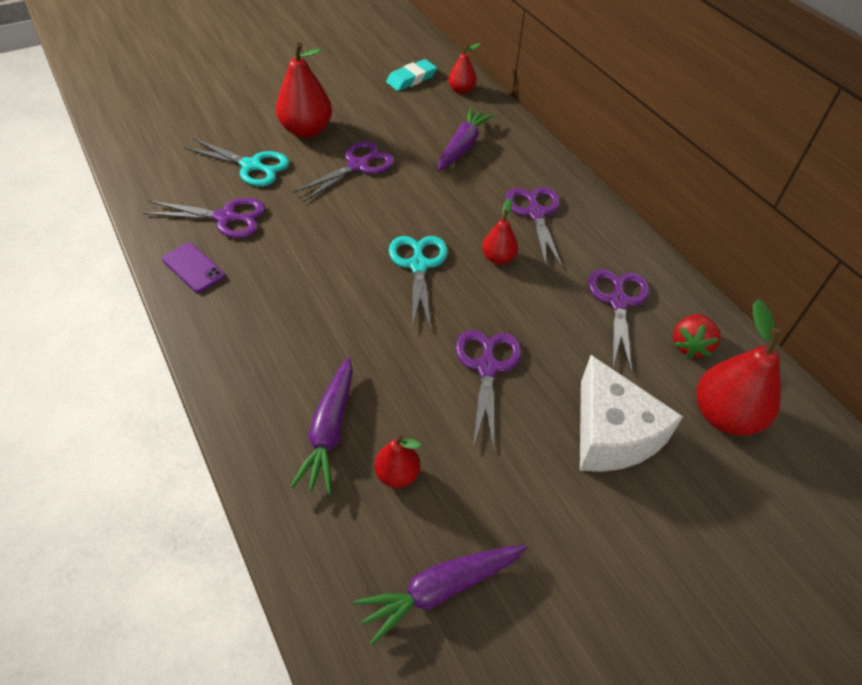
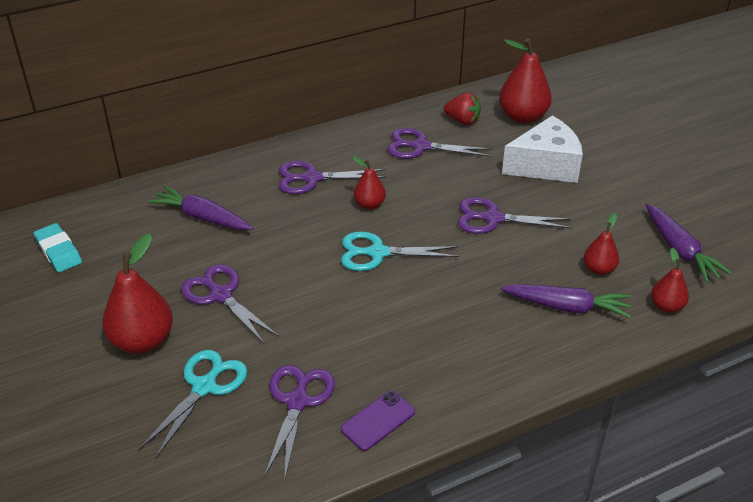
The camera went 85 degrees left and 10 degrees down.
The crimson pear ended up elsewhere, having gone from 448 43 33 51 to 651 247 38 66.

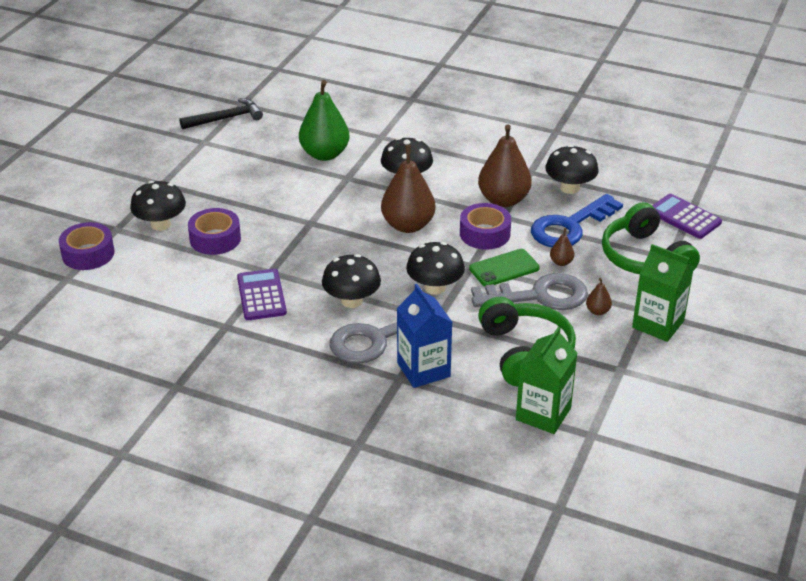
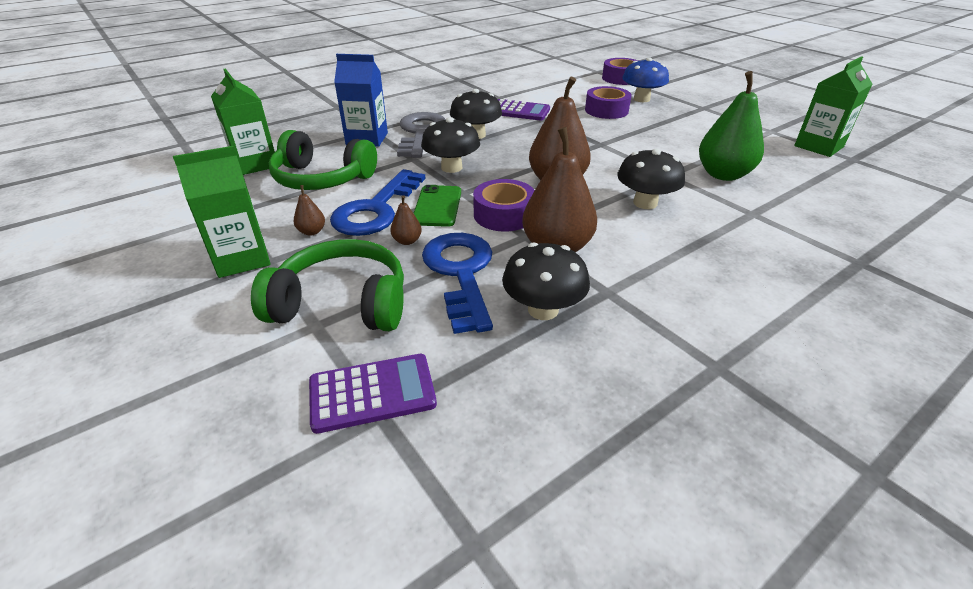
The camera went 120 degrees right and 0 degrees up.
Where the jet-black hammer stood at 179 98 84 31, the green juice carton came to stand at 794 56 78 101.
What was the jet-black mushroom at 130 181 56 50 turned into the royal blue mushroom at 622 57 47 45.
What was the ash-grey key at 471 273 117 37 turned into the royal blue key at 330 169 95 67.

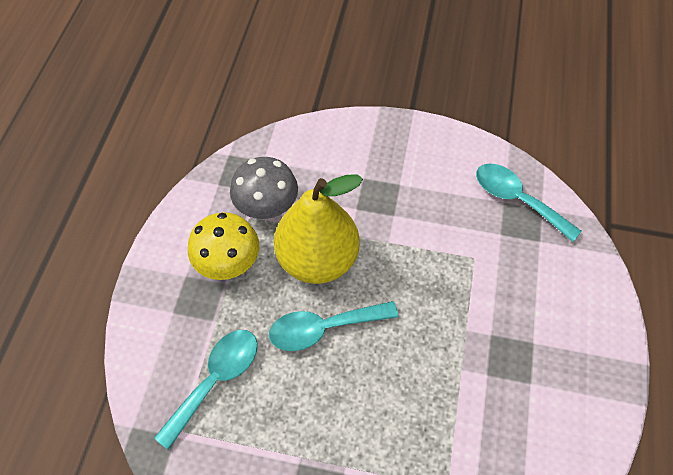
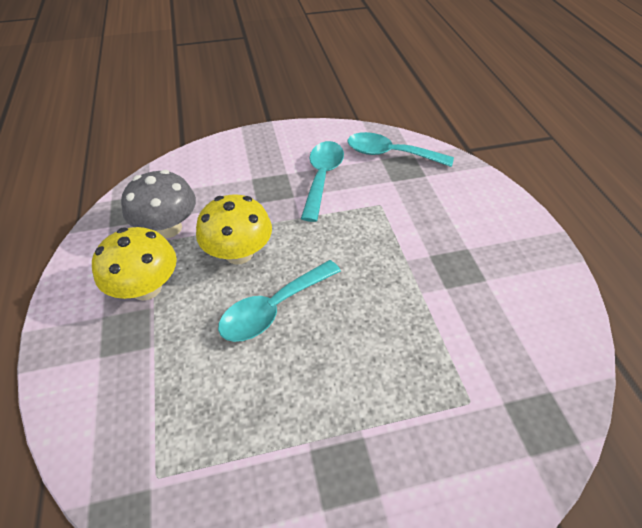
The camera went 25 degrees left and 10 degrees down.
Where the yellow pear stood at 274 175 89 109, the yellow mushroom came to stand at 196 194 76 70.
The teal tablespoon ended up elsewhere, having gone from 154 330 104 120 to 301 141 43 81.

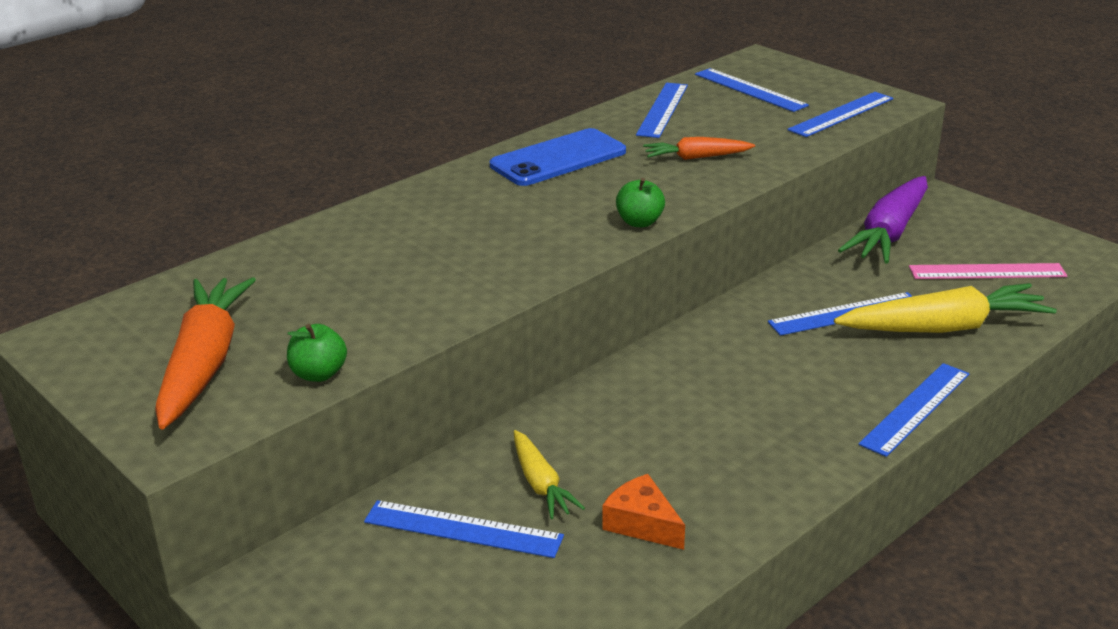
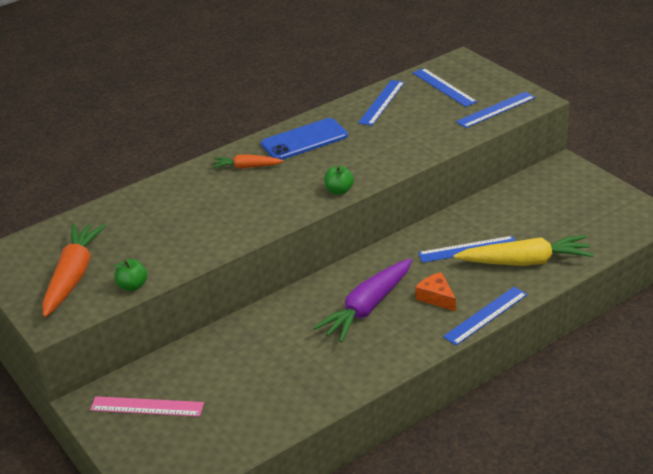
The camera went 10 degrees right and 5 degrees up.
The orange toy carrot ended up elsewhere, having gone from 643 137 112 23 to 212 154 72 15.
The violet toy carrot ended up elsewhere, having gone from 838 176 90 88 to 313 258 99 85.
The rose-pink ruler ended up elsewhere, having gone from 909 263 159 16 to 90 396 114 21.
The second view lost the yellow toy carrot at 514 430 71 89.
The orange cheese ended up elsewhere, having gone from 602 474 83 76 to 415 272 41 39.
The second view lost the royal blue ruler at 364 500 200 58.

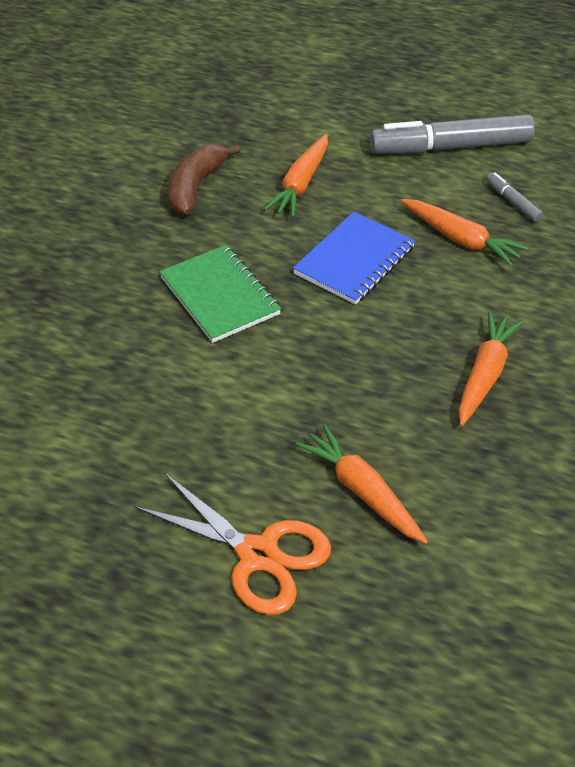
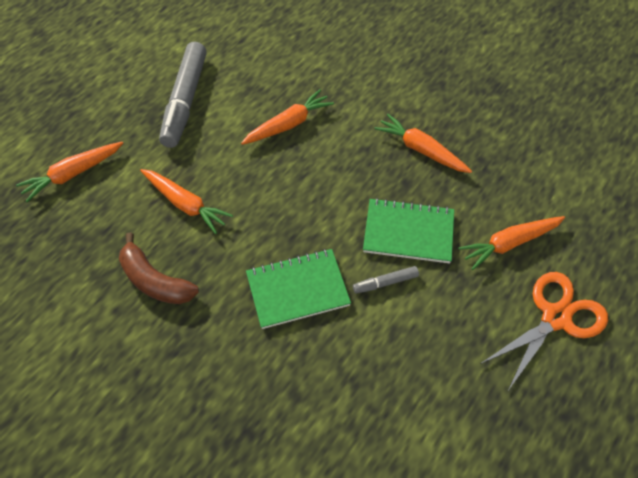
The camera went 75 degrees left and 10 degrees up.
The ash-grey marker pen ended up elsewhere, having gone from 486 172 57 50 to 353 266 66 28.
The second view lost the royal blue notepad at 293 212 122 93.
The second view gained the orange toy carrot at 16 142 107 60.
The second view gained the green notepad at 363 198 91 66.

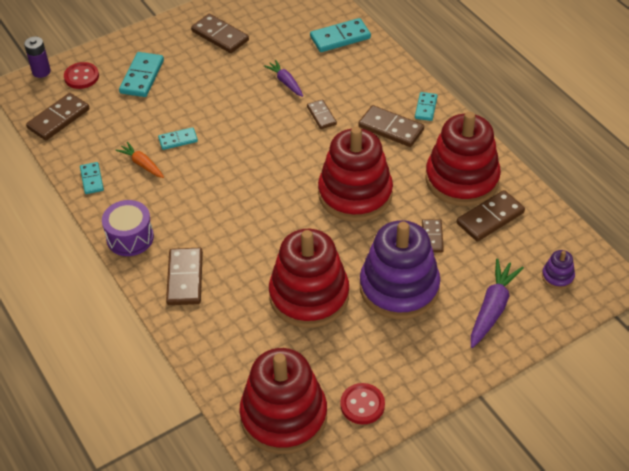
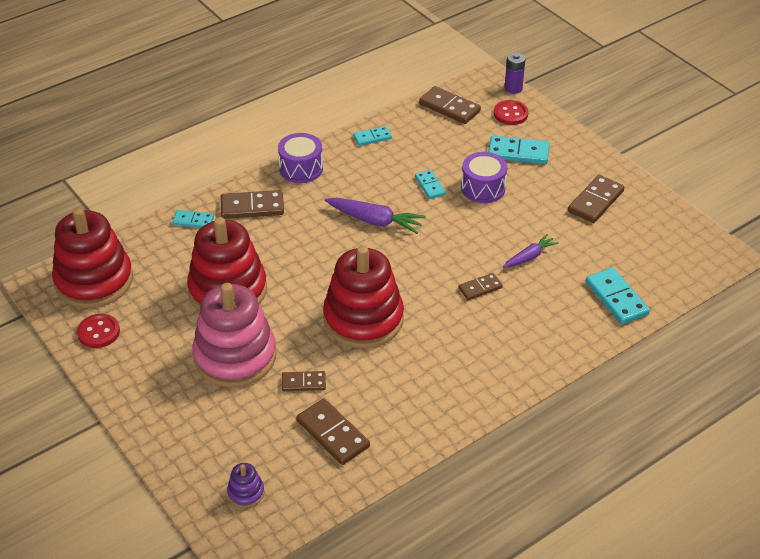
The camera went 85 degrees right and 5 degrees down.
The teal domino ended up elsewhere, having gone from 415 92 23 29 to 172 210 42 18.
The second view lost the dark brown domino at 358 105 66 42.
The second view lost the crimson stacking rings at 425 112 76 94.
The second view lost the orange toy carrot at 116 142 48 36.
What was the violet stacking rings at 360 220 80 99 turned into the rose-pink stacking rings at 192 283 84 104.
The violet toy carrot ended up elsewhere, having gone from 471 258 53 90 to 325 198 101 36.
The second view gained the violet snare drum at 461 152 46 51.

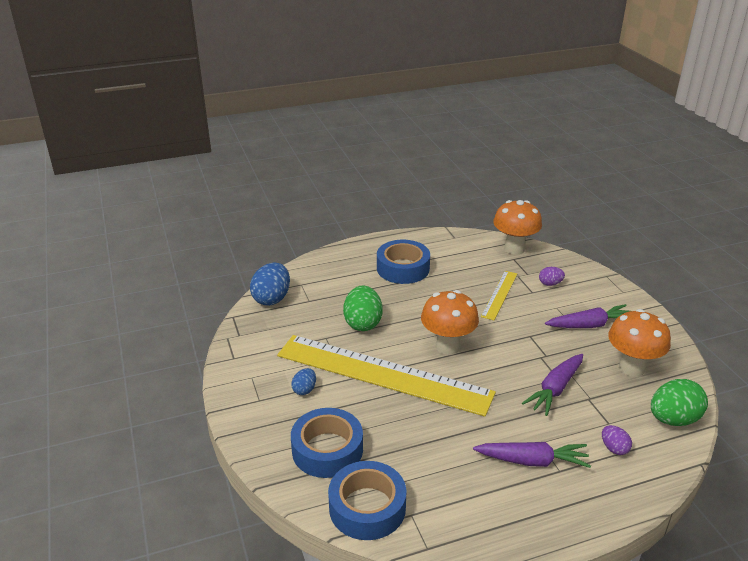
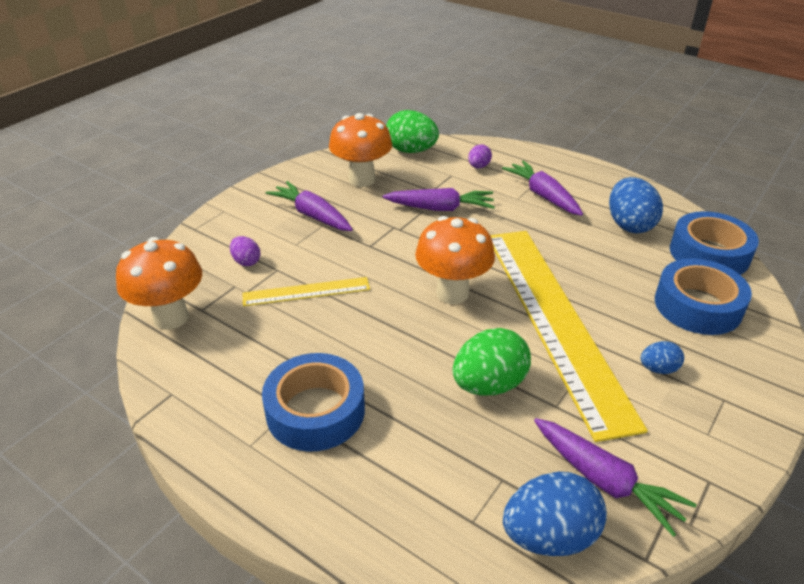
The camera went 125 degrees left and 5 degrees up.
The second view gained the royal blue egg at 609 177 54 56.
The second view gained the violet toy carrot at 534 418 163 119.

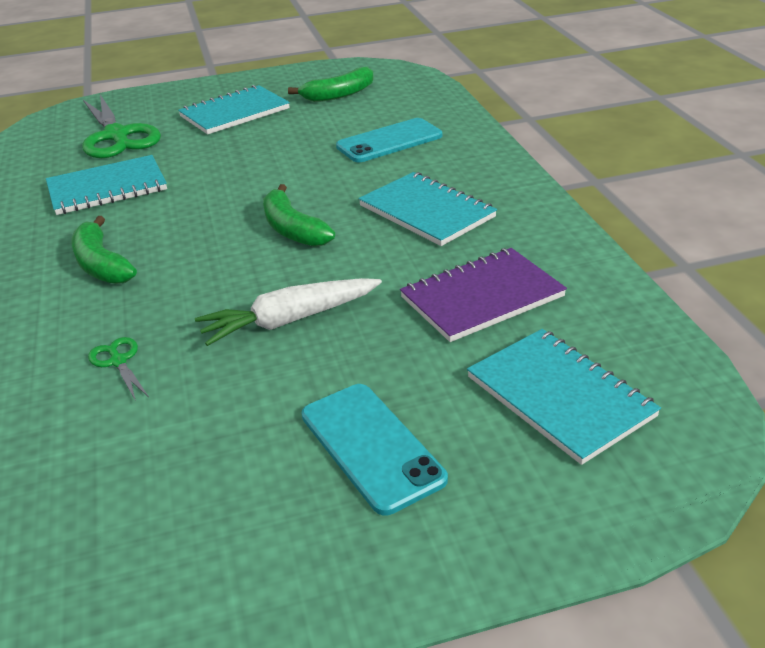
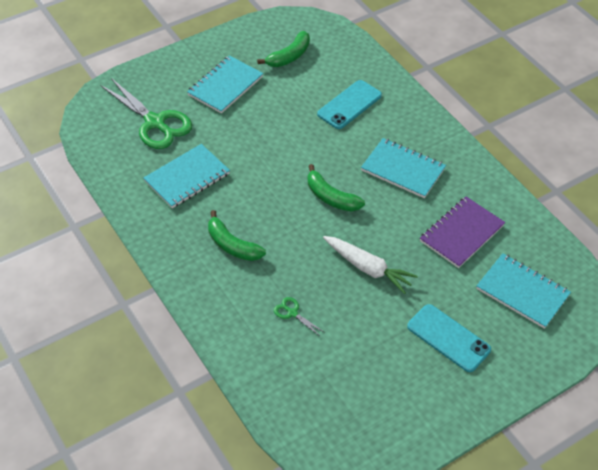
The camera went 20 degrees left and 15 degrees up.
The pure white toy carrot at 195 278 187 68 ended up facing another way, 105 degrees counterclockwise from before.

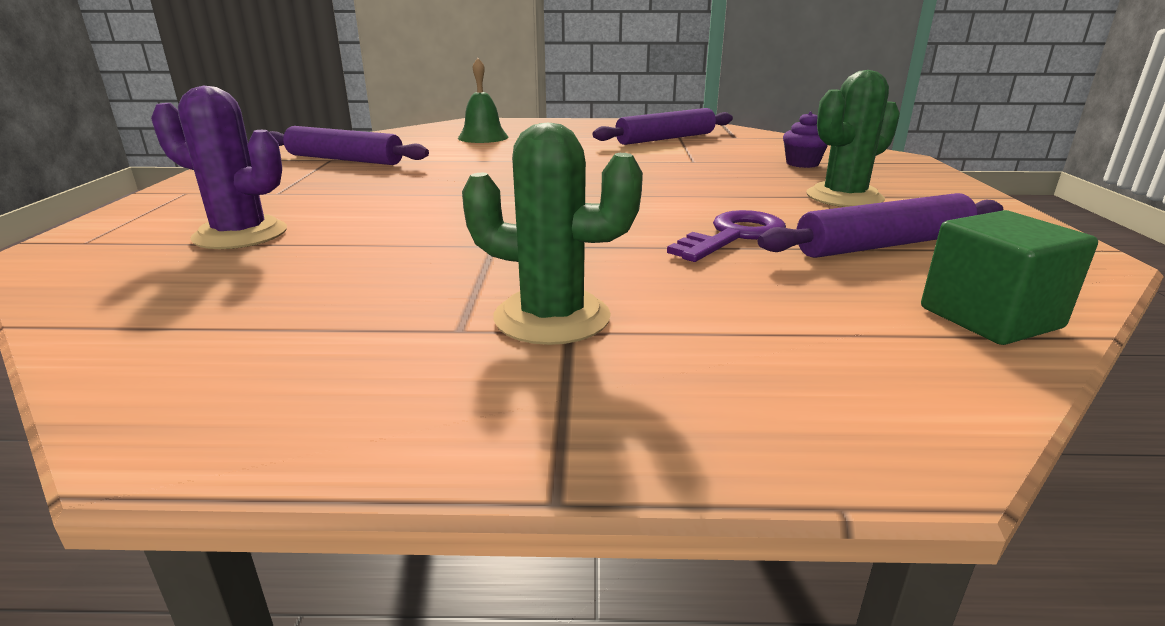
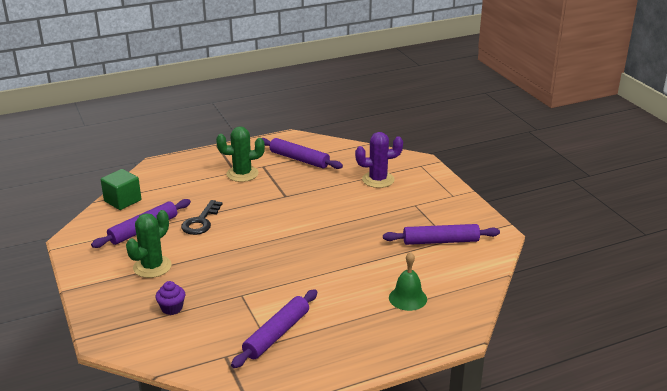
The camera went 155 degrees right and 5 degrees up.
What was the violet key at 667 210 119 52 turned into the jet-black key at 181 200 41 35.
The second view gained the violet rolling pin at 262 138 81 31.

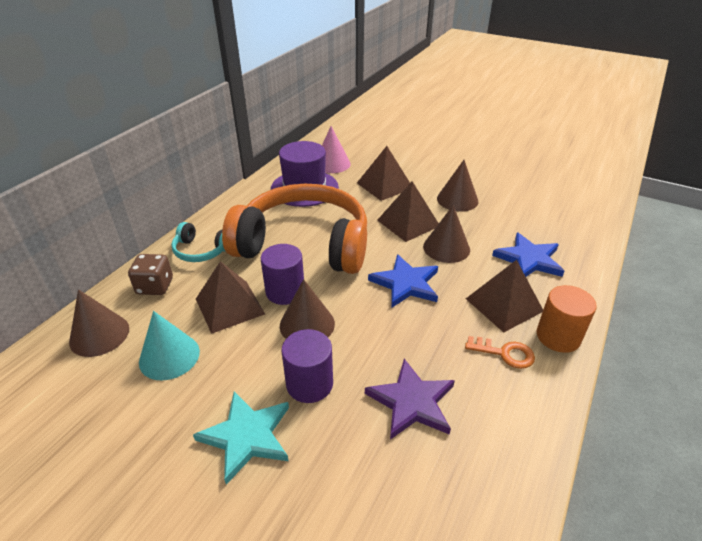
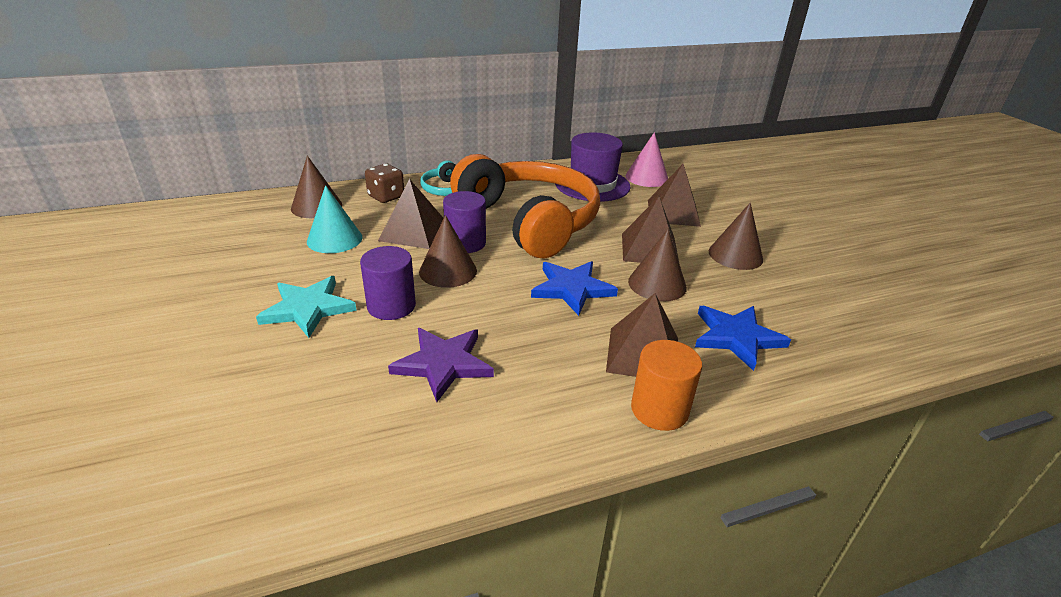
The camera went 40 degrees right and 5 degrees down.
The second view lost the orange key at 465 336 70 33.

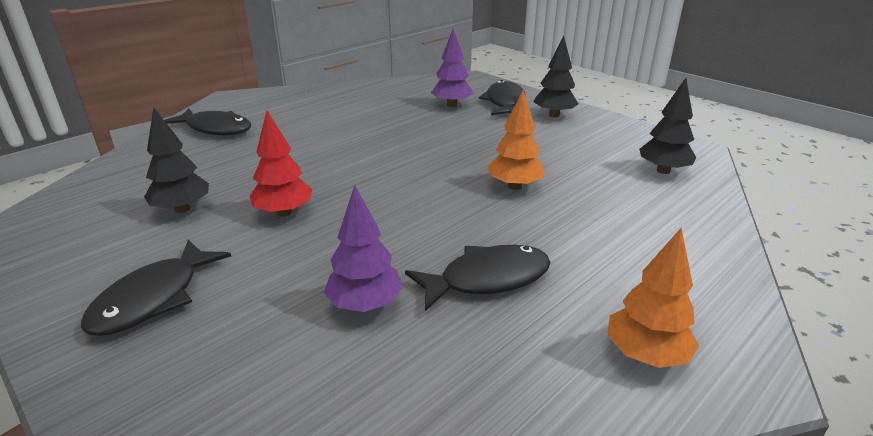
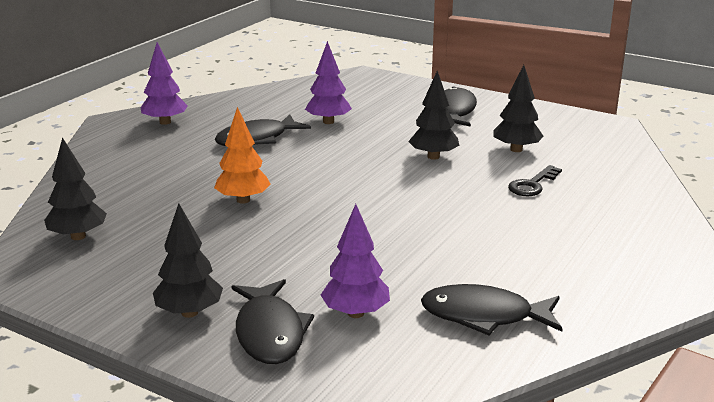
The camera went 165 degrees right and 5 degrees down.
The jet-black fish figure ended up elsewhere, having gone from 164 108 87 27 to 421 284 142 51.
What was the crimson toy tree at 249 110 63 107 turned into the jet-black toy tree at 408 71 51 89.
What was the orange toy tree at 607 228 92 140 turned into the violet toy tree at 140 42 48 83.
The second view gained the jet-black key at 508 165 54 31.

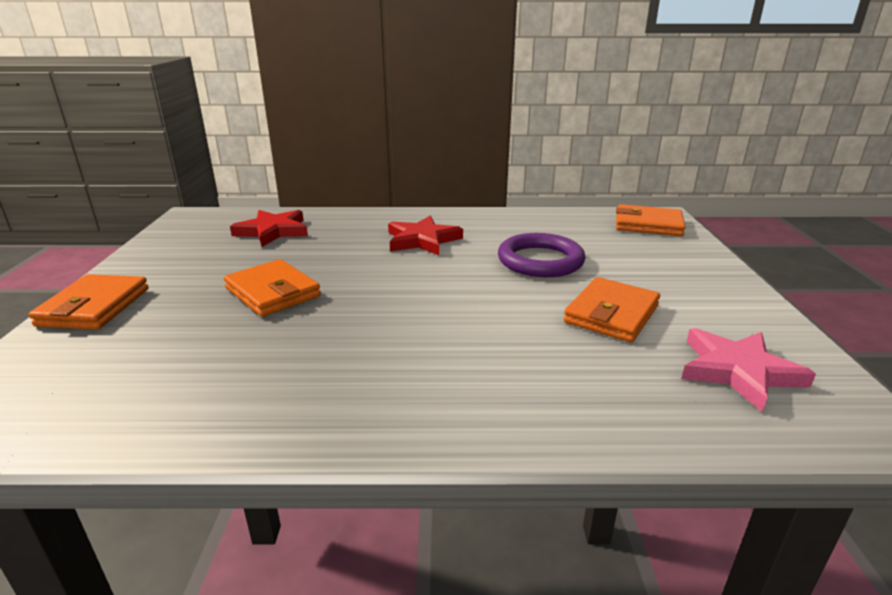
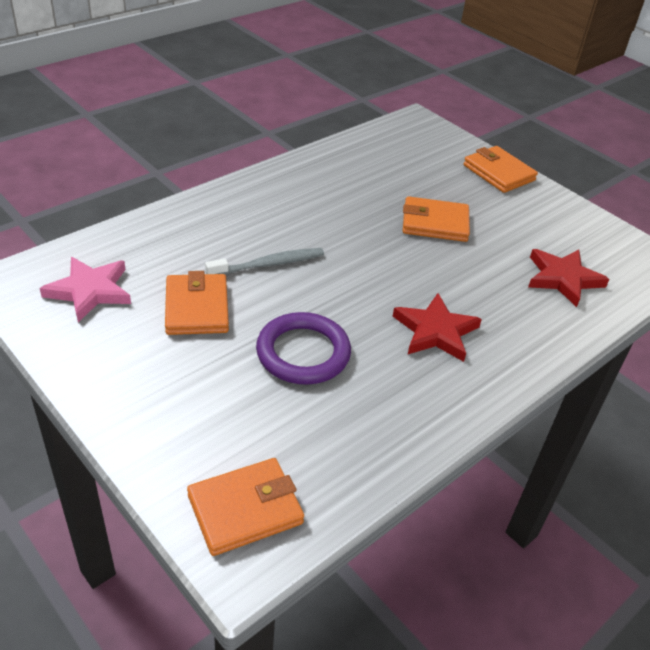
The camera went 135 degrees right and 15 degrees up.
The second view gained the ash-grey dental brush at 205 248 119 27.

